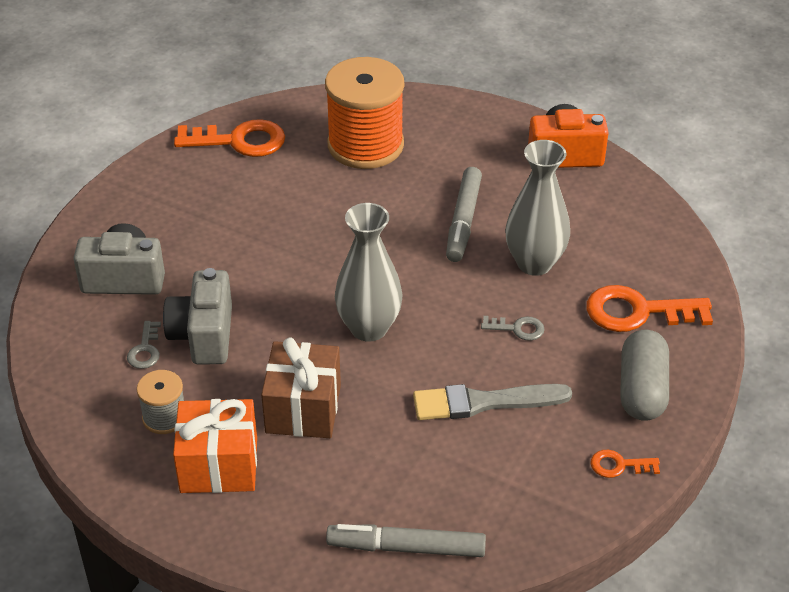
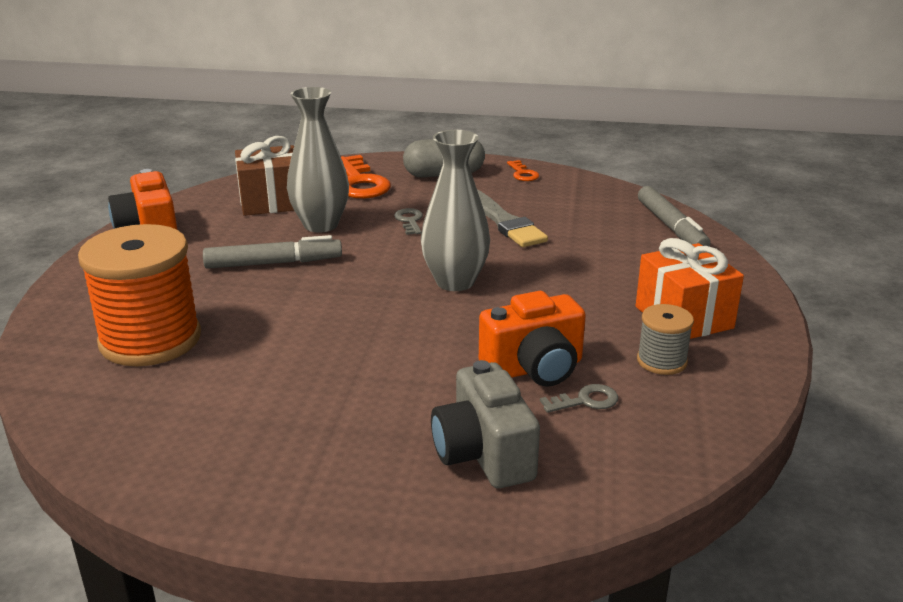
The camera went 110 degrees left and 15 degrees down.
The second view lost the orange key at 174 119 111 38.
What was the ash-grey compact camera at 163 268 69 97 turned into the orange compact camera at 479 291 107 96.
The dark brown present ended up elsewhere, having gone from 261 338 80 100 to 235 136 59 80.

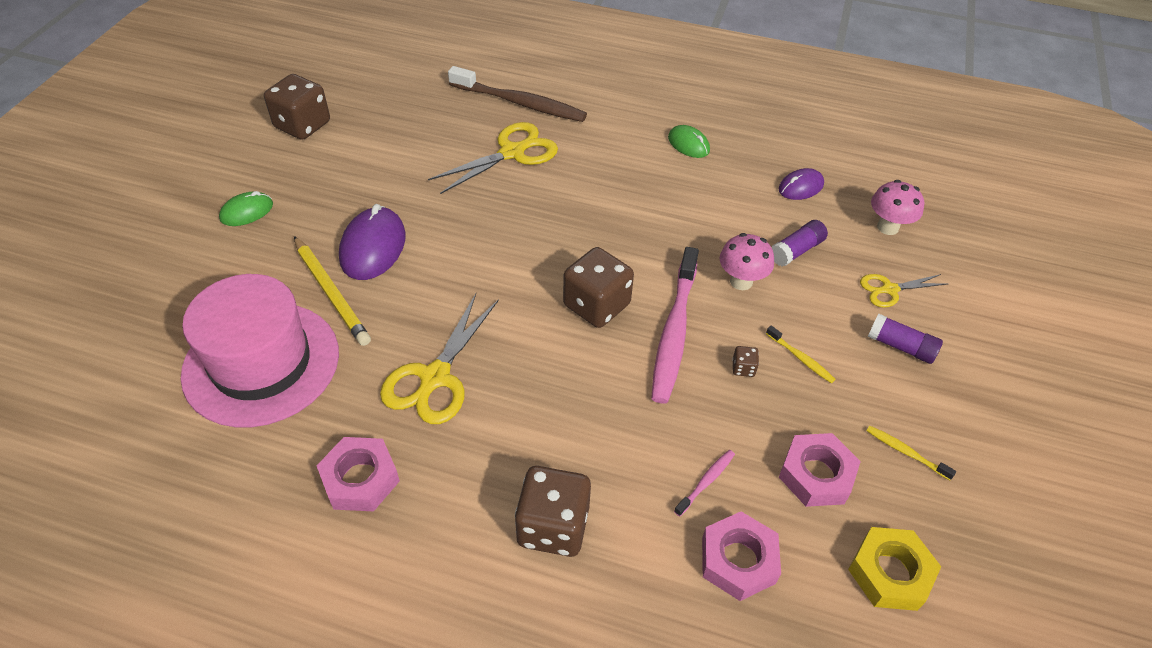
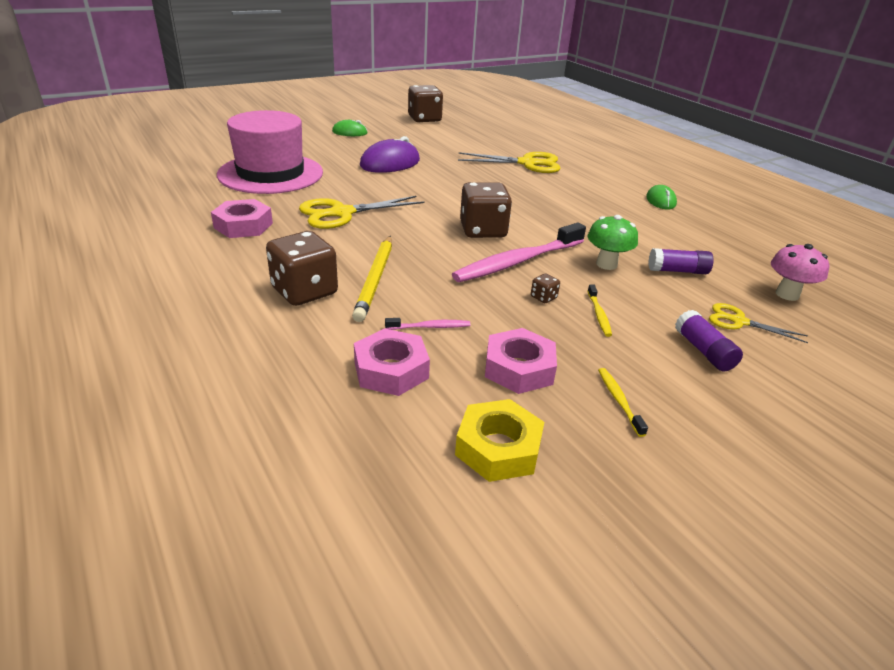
The camera went 40 degrees right and 15 degrees down.
The second view lost the dark brown dental brush at 448 66 139 56.
The second view lost the violet computer mouse at 778 168 46 32.
What was the rose-pink mushroom at 720 233 54 57 turned into the green mushroom at 587 215 51 55.
The yellow pencil ended up elsewhere, having gone from 294 236 77 110 to 352 236 40 86.

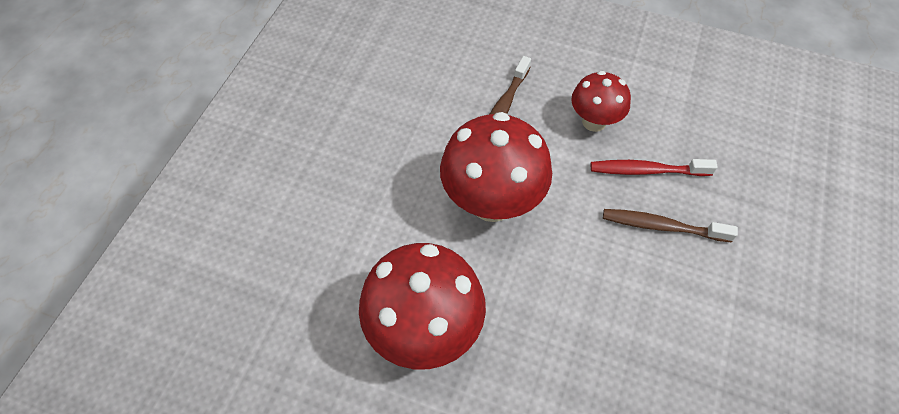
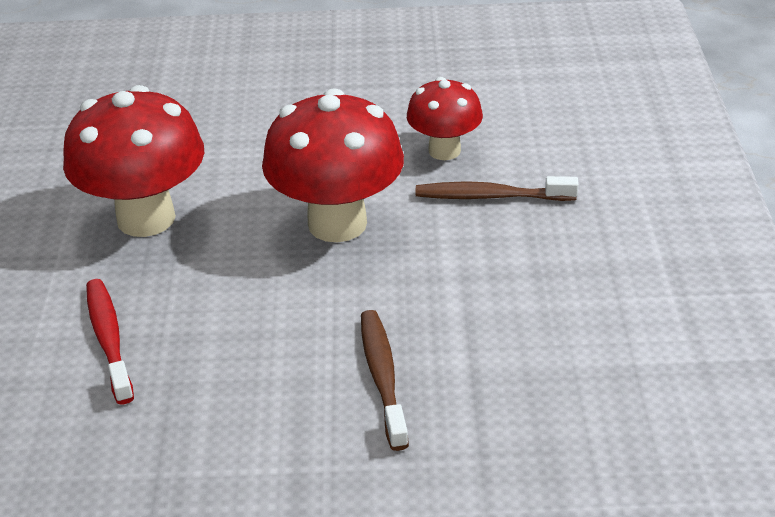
The camera went 70 degrees right and 20 degrees down.
The crimson mushroom ended up elsewhere, having gone from 571 71 60 61 to 407 77 76 83.
The crimson dental brush ended up elsewhere, having gone from 591 159 127 17 to 86 279 48 125.

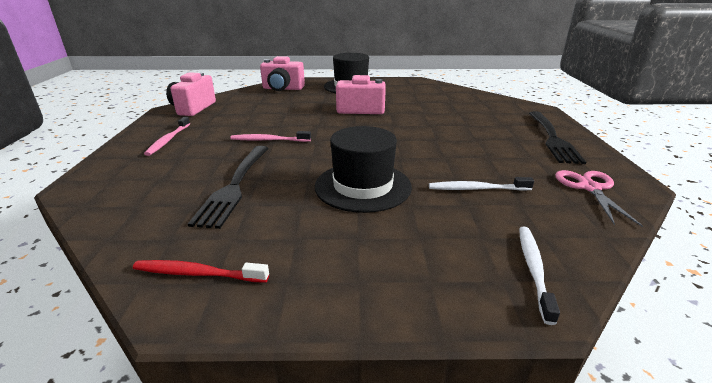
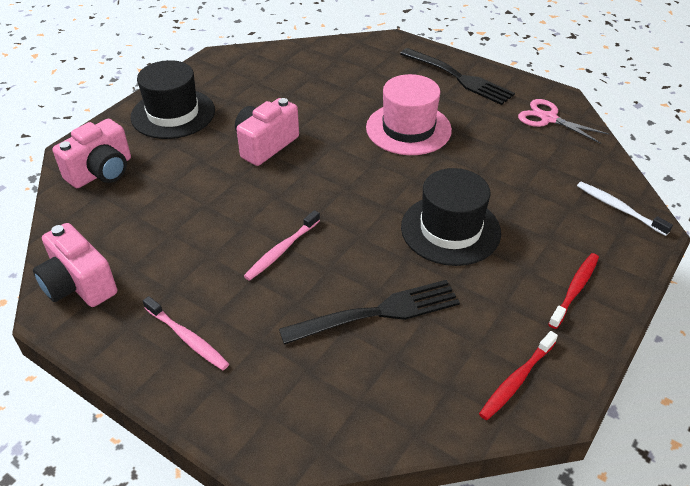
The camera went 55 degrees left and 15 degrees up.
The jet-black dinner fork at 188 146 81 83 ended up facing another way, 60 degrees counterclockwise from before.
The second view lost the pure white dental brush at 429 177 105 14.
The second view gained the rose-pink tall hat at 366 74 86 81.
The second view gained the crimson dental brush at 548 253 51 76.

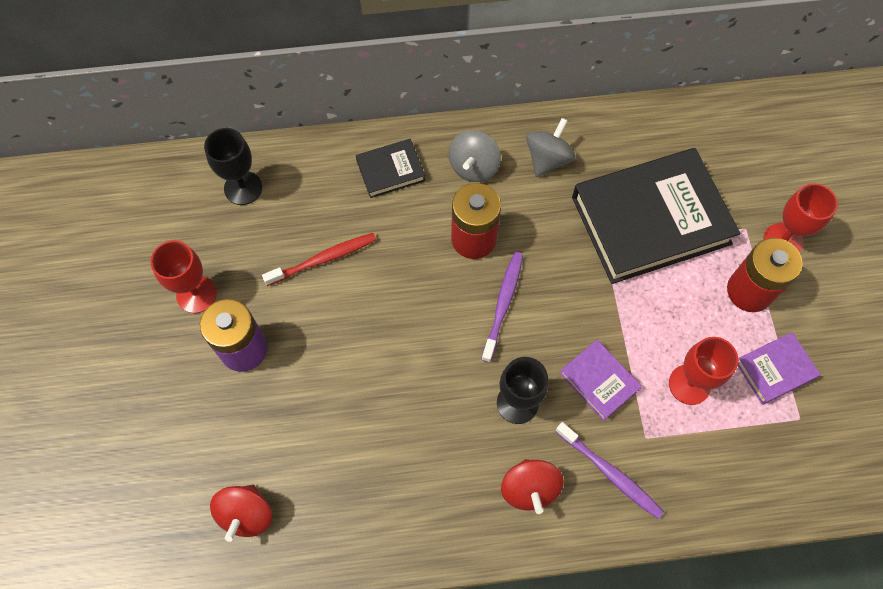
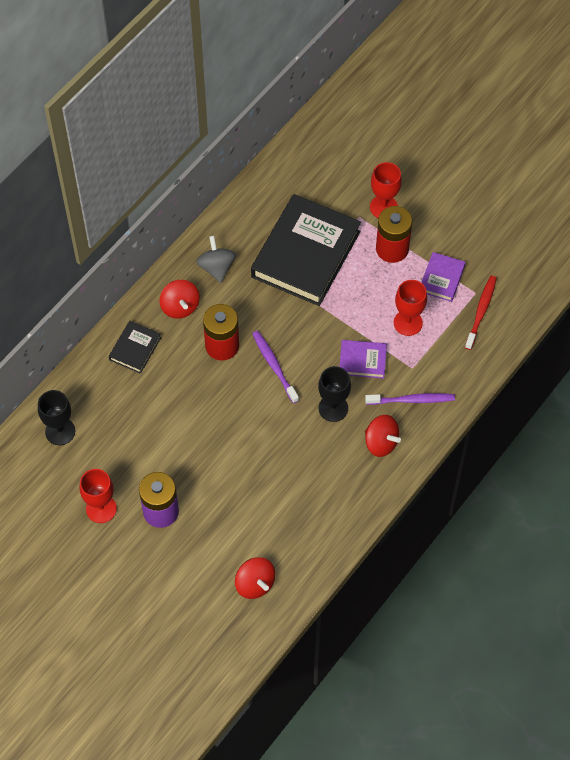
The camera went 45 degrees left and 5 degrees down.
What was the ash-grey spinning top at 448 130 53 52 turned into the crimson spinning top at 160 280 40 39.
The crimson dental brush ended up elsewhere, having gone from 262 233 114 53 to 465 276 32 74.

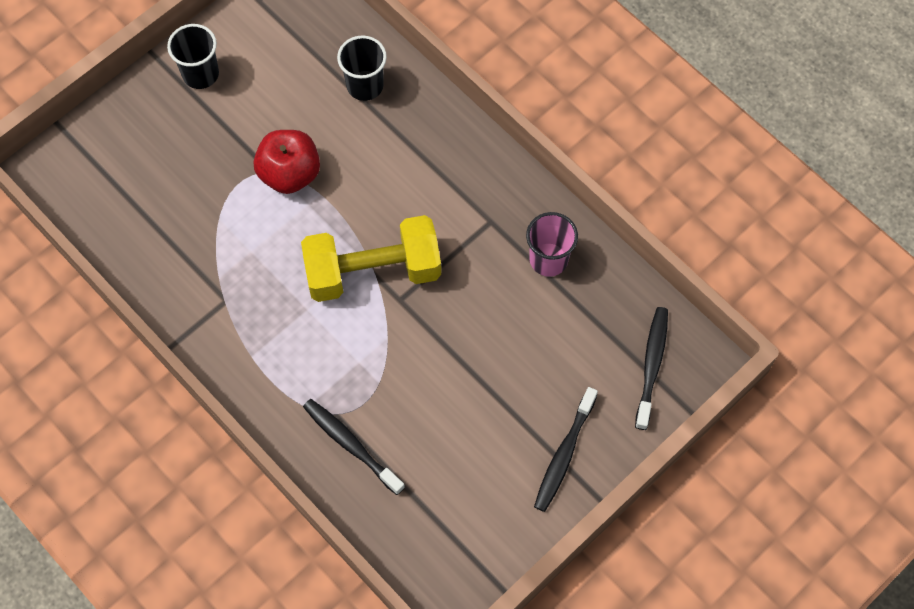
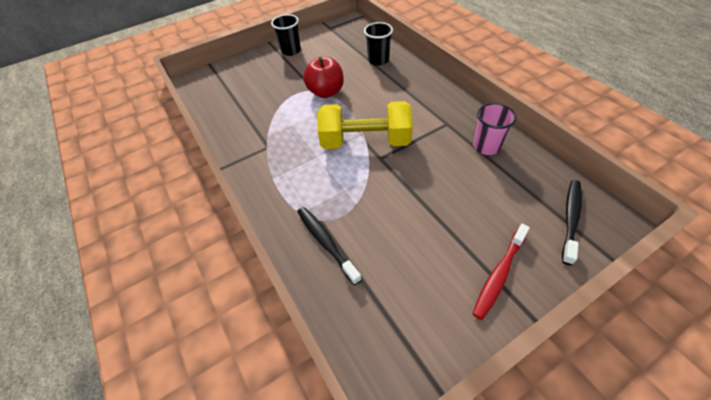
The camera went 15 degrees right and 15 degrees down.
What was the jet-black dental brush at 534 387 64 125 turned into the crimson dental brush at 473 224 57 96.

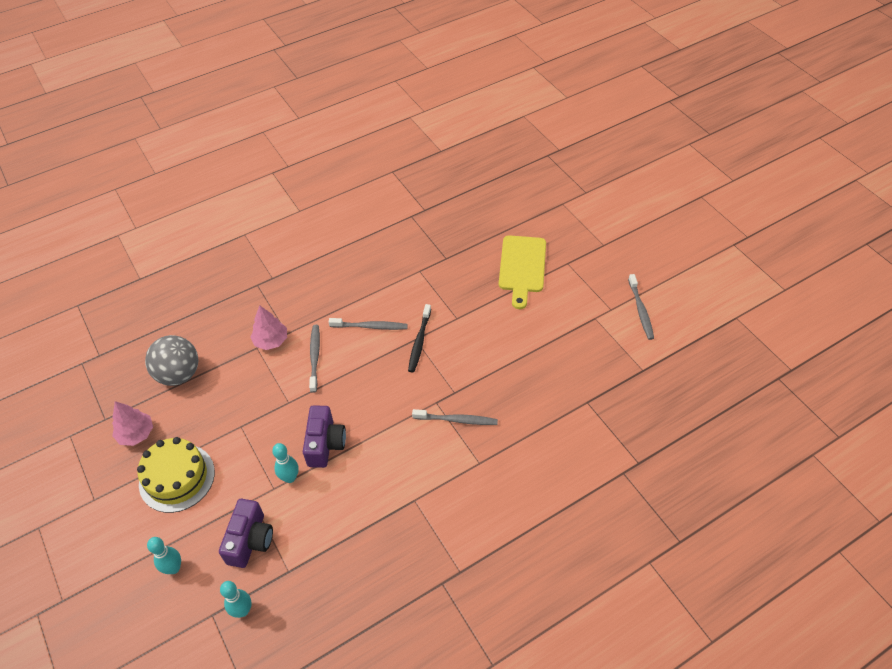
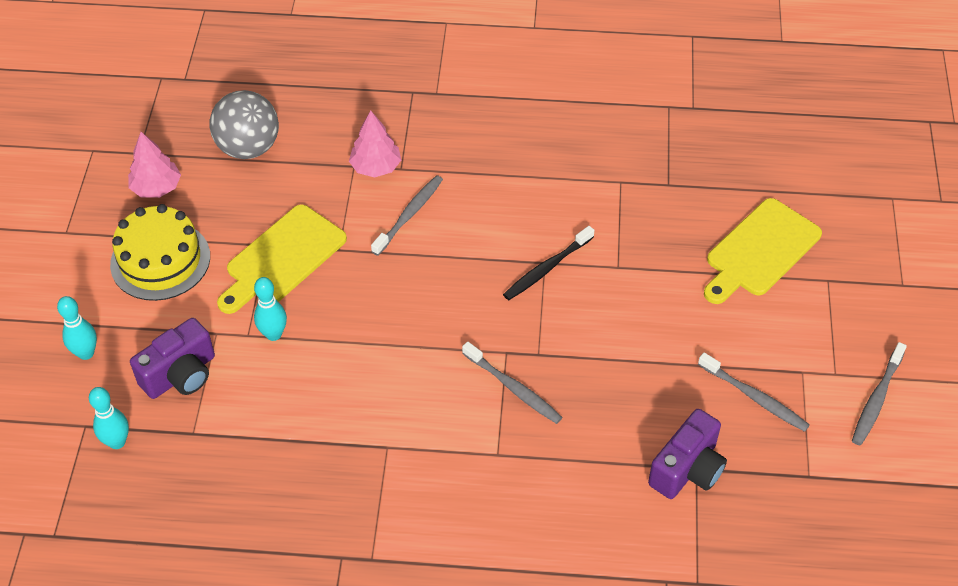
The camera went 35 degrees right and 0 degrees up.
The ash-grey dental brush ended up elsewhere, having gone from 329 318 79 12 to 698 352 112 80.
The violet compact camera ended up elsewhere, having gone from 303 405 43 63 to 648 409 79 90.
The second view gained the yellow chopping board at 217 205 130 109.

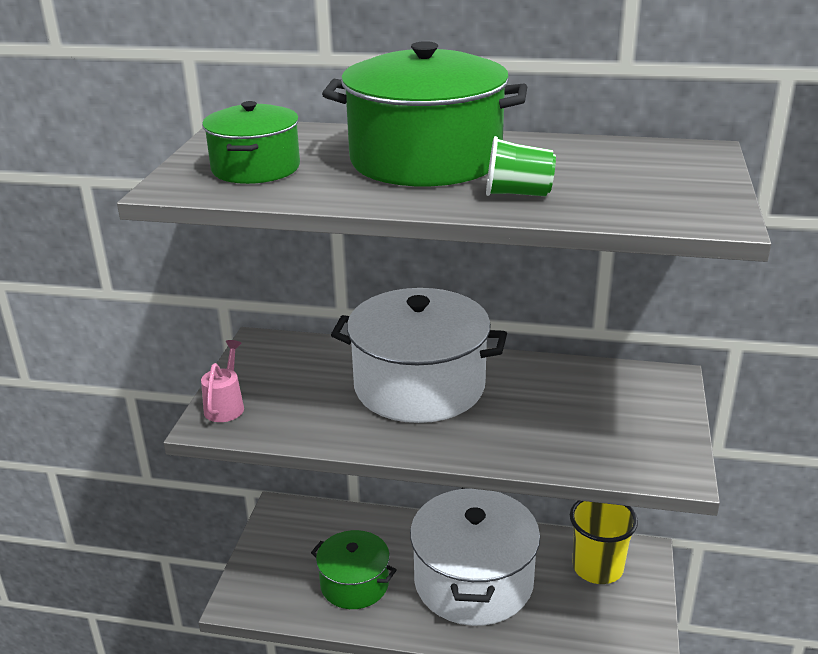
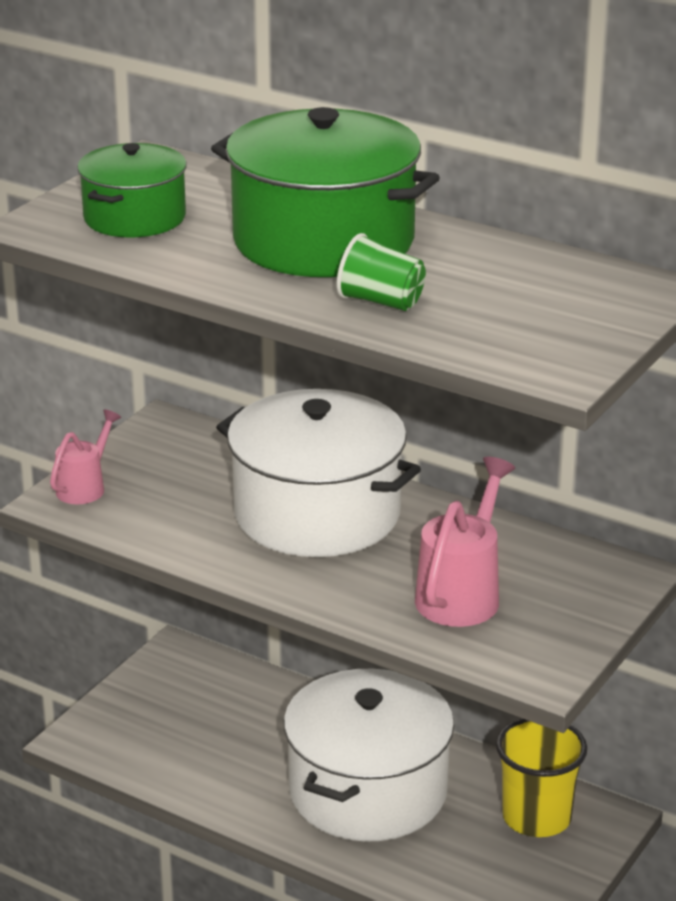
The camera went 20 degrees right and 0 degrees up.
The second view lost the green cooking pot at 311 530 85 79.
The second view gained the rose-pink sprinkling can at 415 457 100 170.

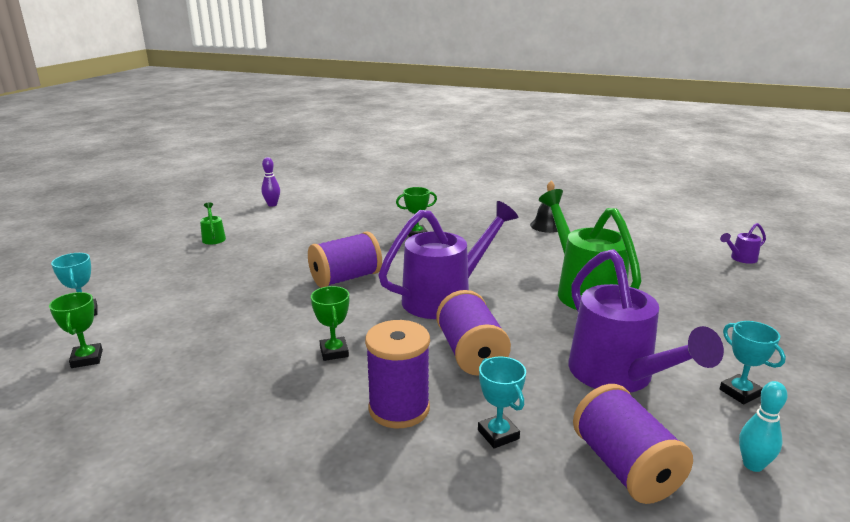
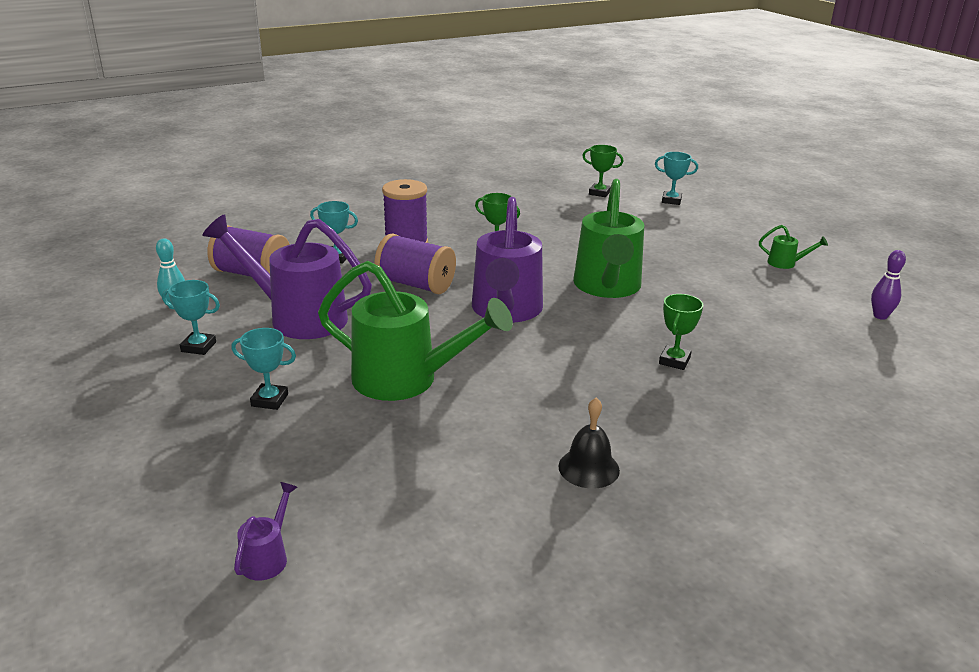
The camera went 130 degrees right and 5 degrees up.
Where the violet bobbin stood at 308 231 74 57, the green sprinkling can came to stand at 573 179 71 119.
The second view gained the teal prize cup at 231 328 65 82.

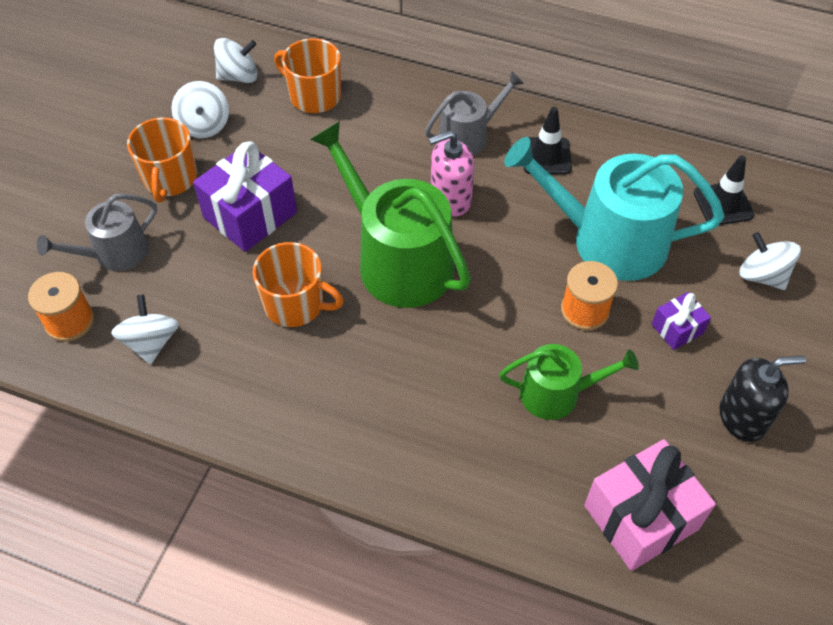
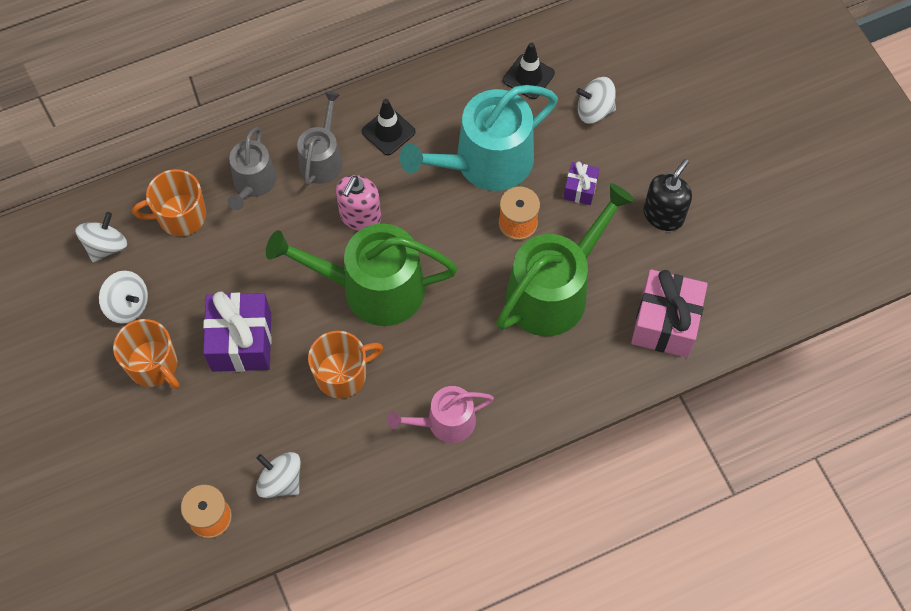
The camera went 45 degrees left and 10 degrees up.
The ash-grey sprinkling can ended up elsewhere, having gone from 37 193 120 78 to 228 127 49 83.
The size of the green sprinkling can at 499 344 140 76 changed by a factor of 1.77.
The second view gained the rose-pink sprinkling can at 388 386 106 57.

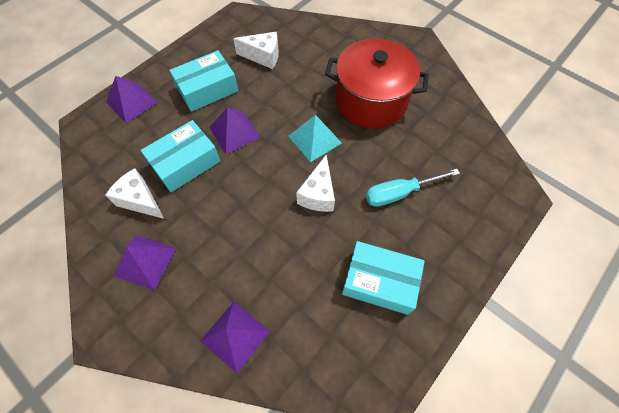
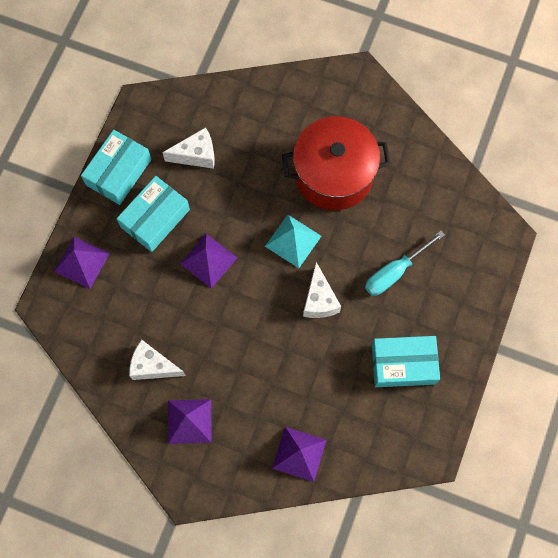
The camera went 20 degrees left and 10 degrees up.
The teal box ended up elsewhere, having gone from 141 120 79 72 to 81 130 70 75.

